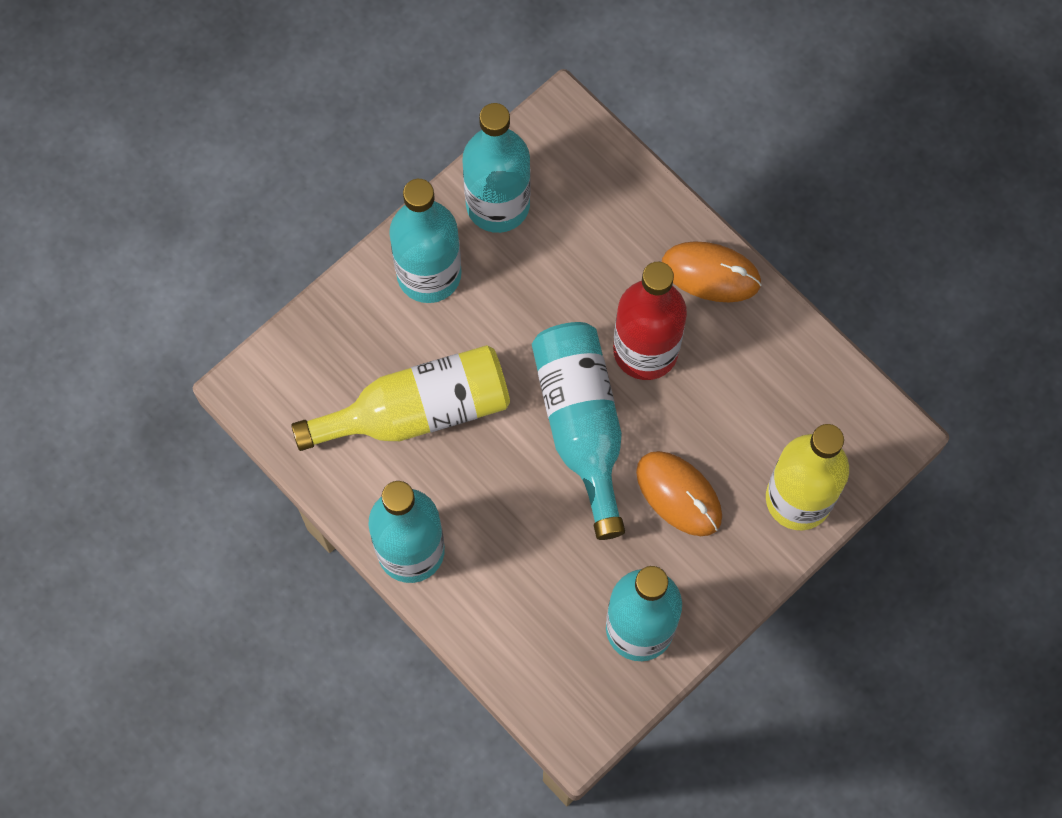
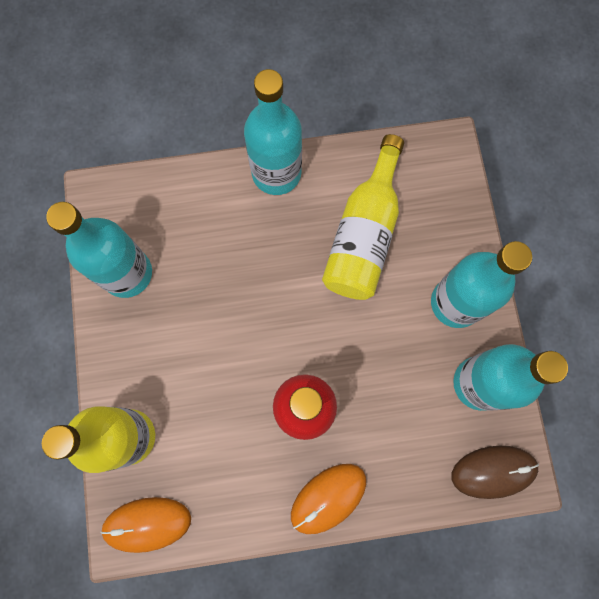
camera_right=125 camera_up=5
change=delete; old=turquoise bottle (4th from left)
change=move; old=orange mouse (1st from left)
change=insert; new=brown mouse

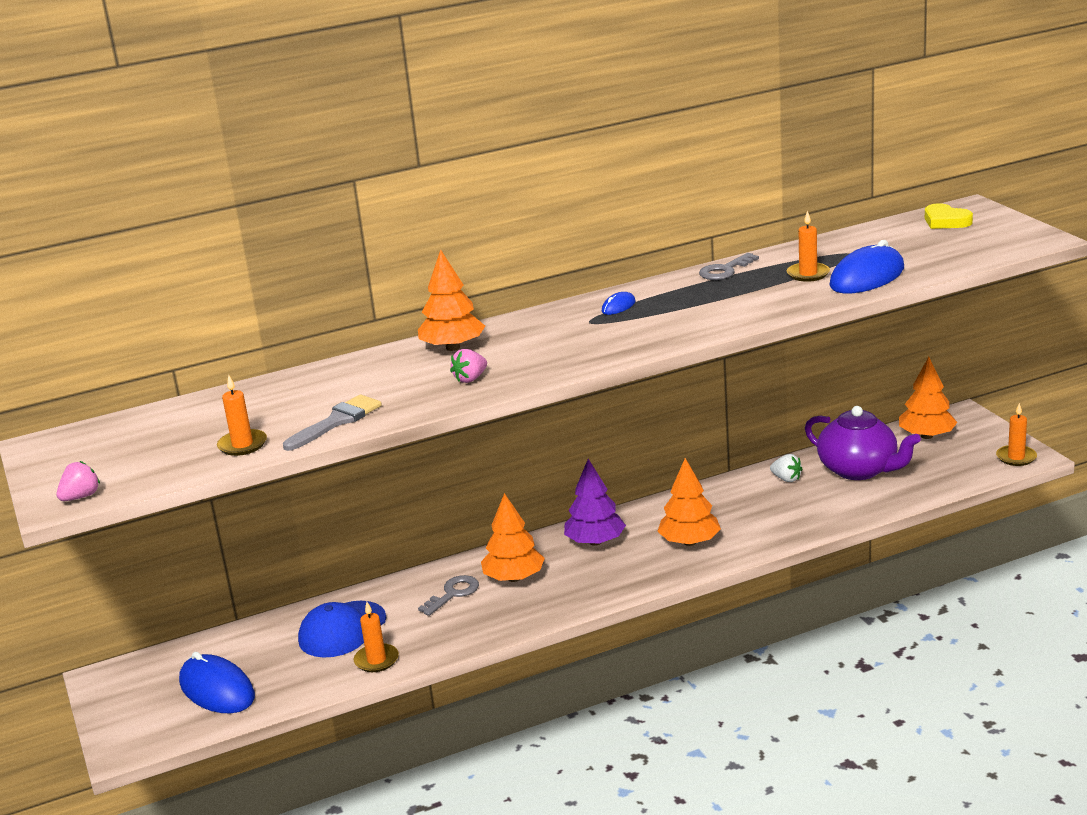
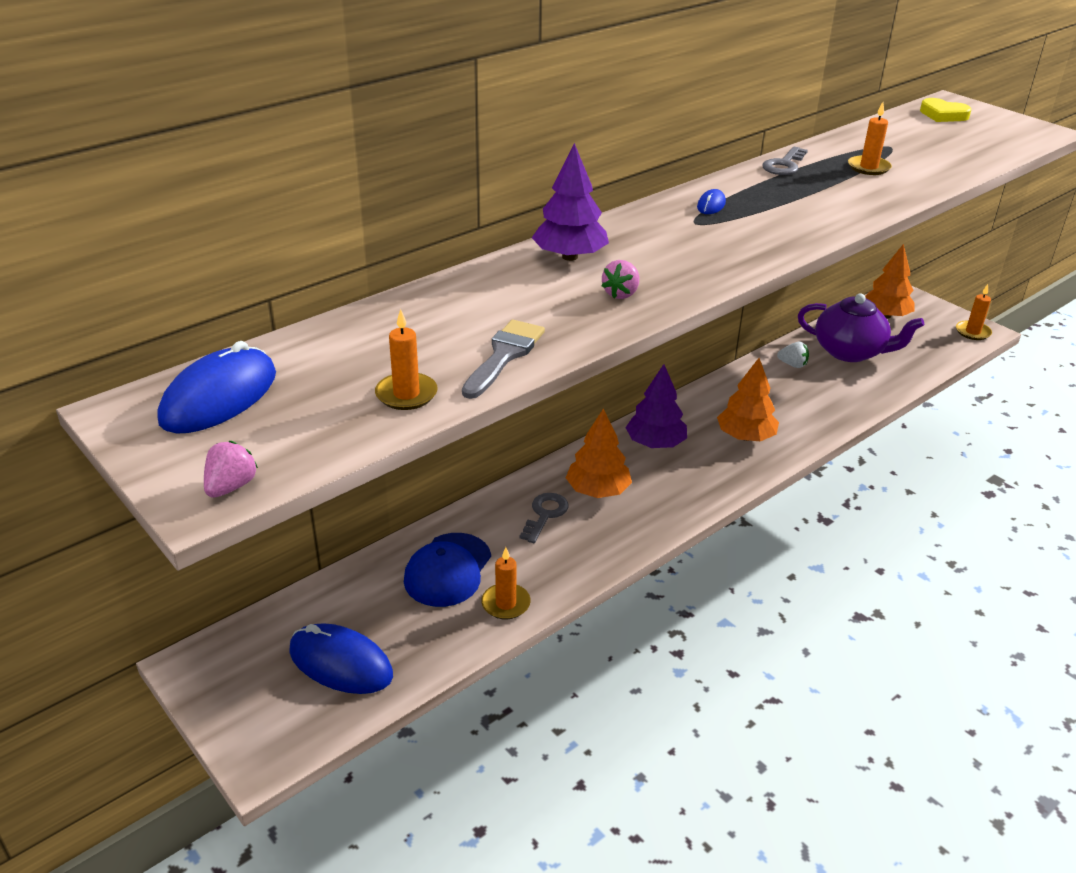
camera_right=-20 camera_up=10
change=move; old=blue mouse (3rd from left in the first image); new=blue mouse (1st from left)
change=recolor; old=orange tree (1st from left); new=purple tree (1st from left)

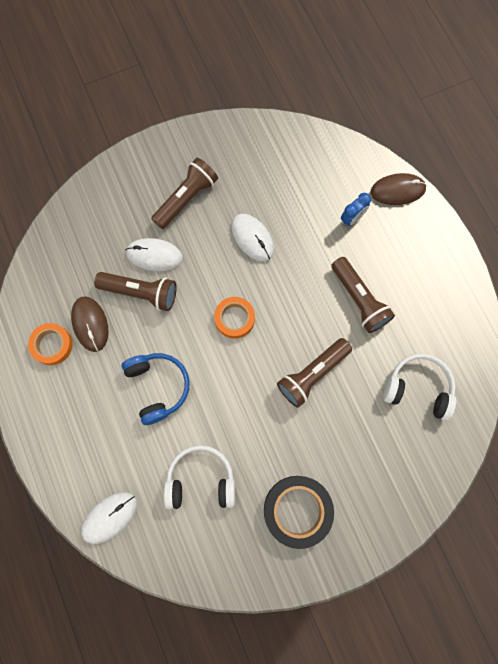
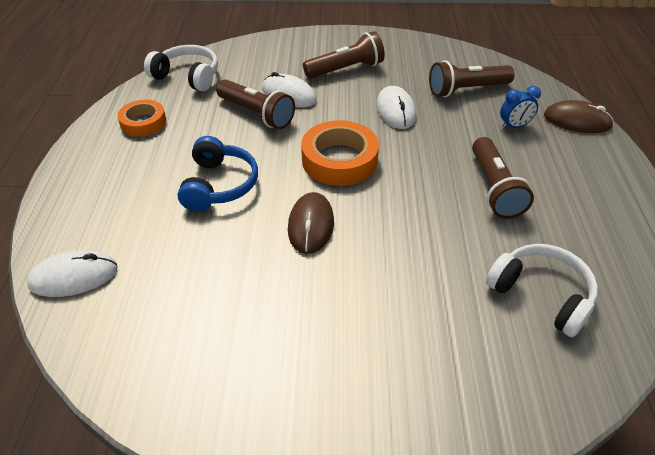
camera_right=25 camera_up=-30
change=move; old=brown mouse (1st from left)
change=resize; old=orange tape (2nd from left); factor=1.58
change=move; old=brown flashlight (3rd from left)
change=move; old=white headphones (1st from left)
change=delete; old=black tape

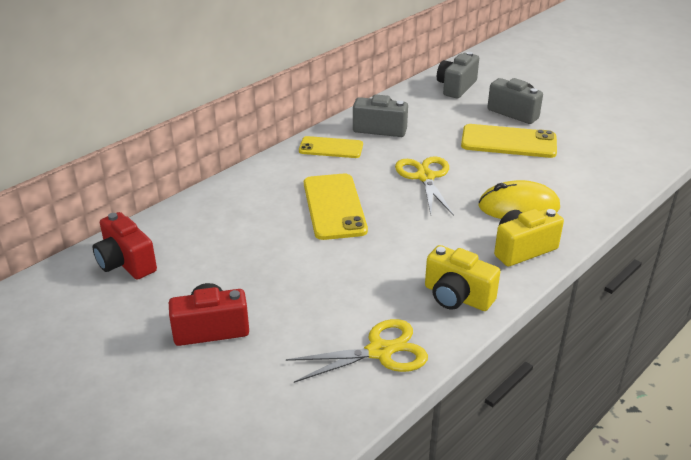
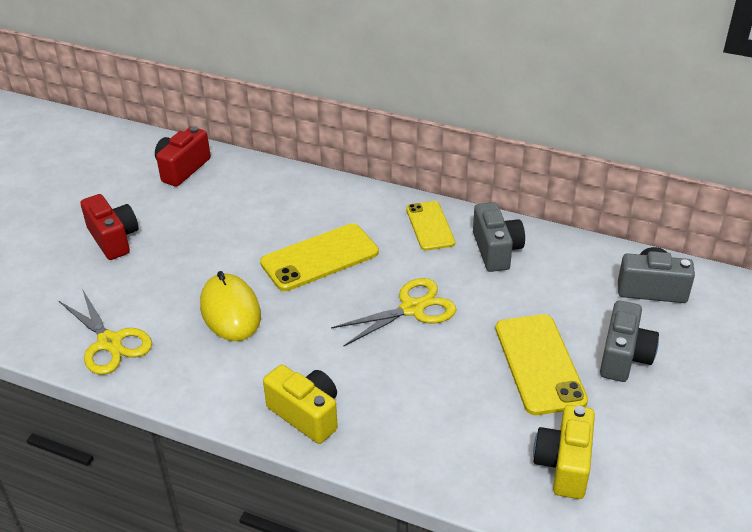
camera_right=70 camera_up=5
change=move; old=yellow mouse
change=move; old=yellow camera (1st from left in the first image); new=yellow camera (2nd from left)

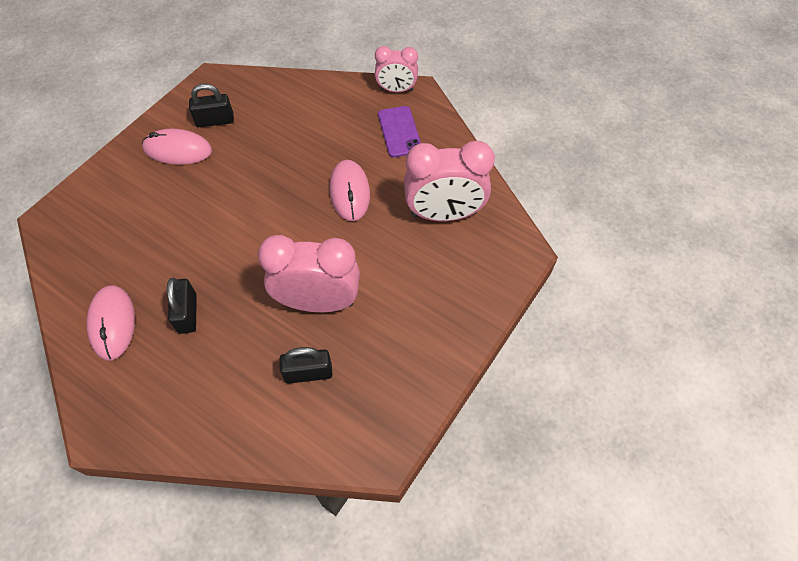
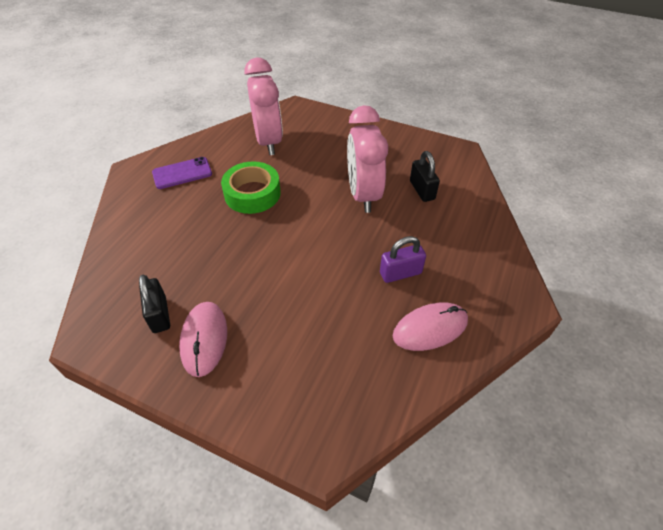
camera_right=-100 camera_up=-10
change=delete; old=pink clock (2nd from left)
change=replace; old=pink mouse (3rd from left); new=green tape
change=recolor; old=black padlock (1st from left); new=purple padlock

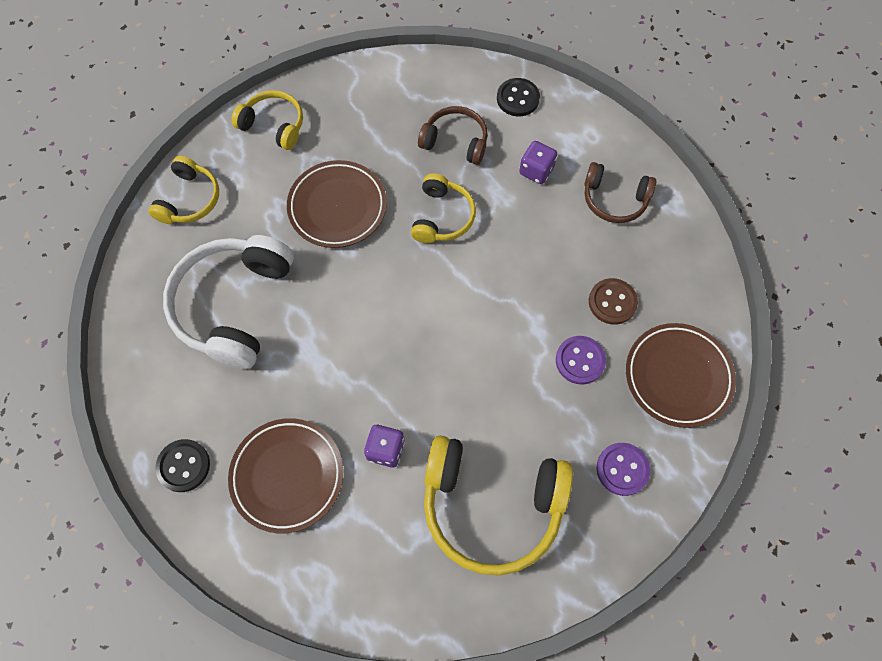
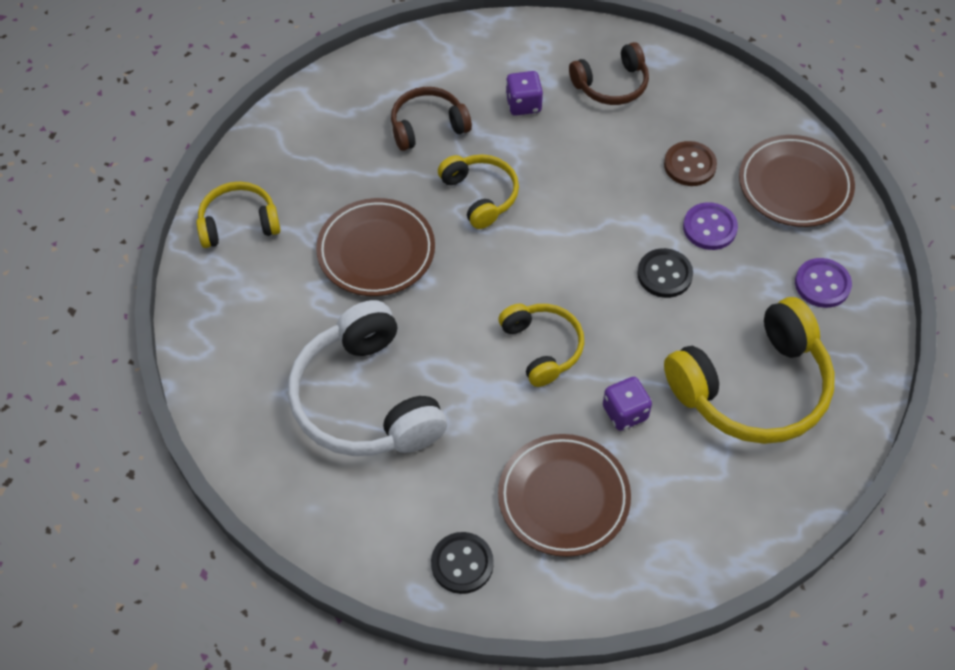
camera_right=-40 camera_up=-10
change=move; old=black button (2nd from left)
change=move; old=yellow headphones (1st from left in the first image); new=yellow headphones (3rd from left)

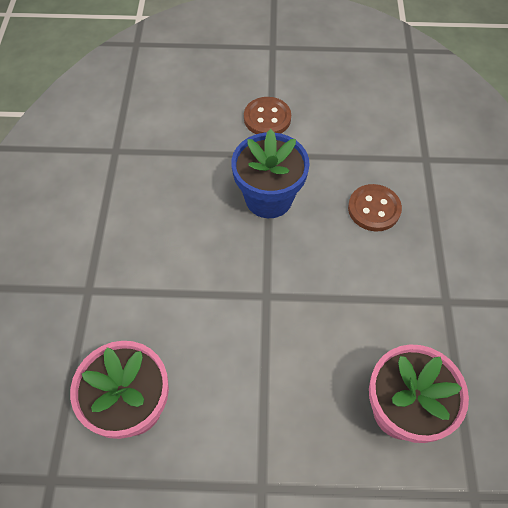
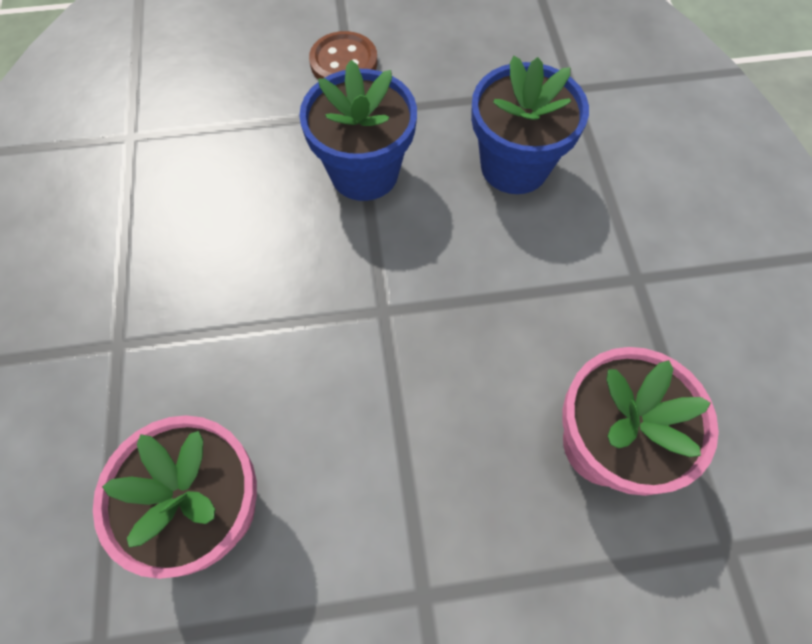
camera_right=-10 camera_up=5
change=replace; old=brown button (2nd from left); new=blue flower pot (2nd from left)

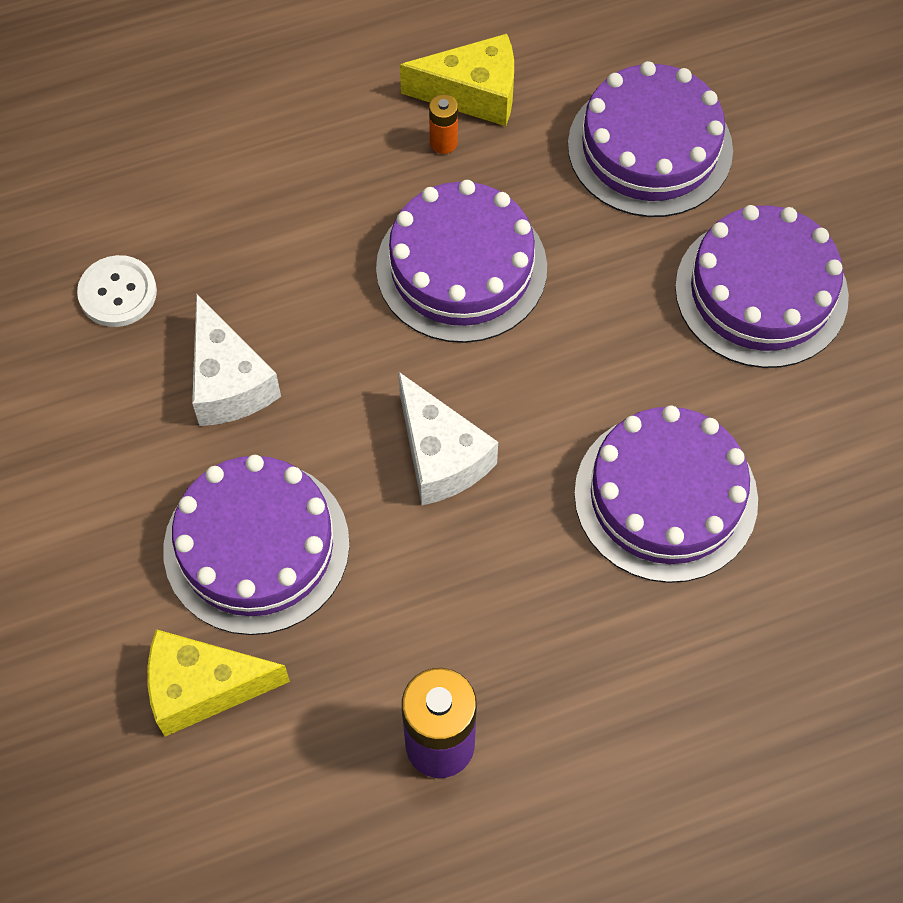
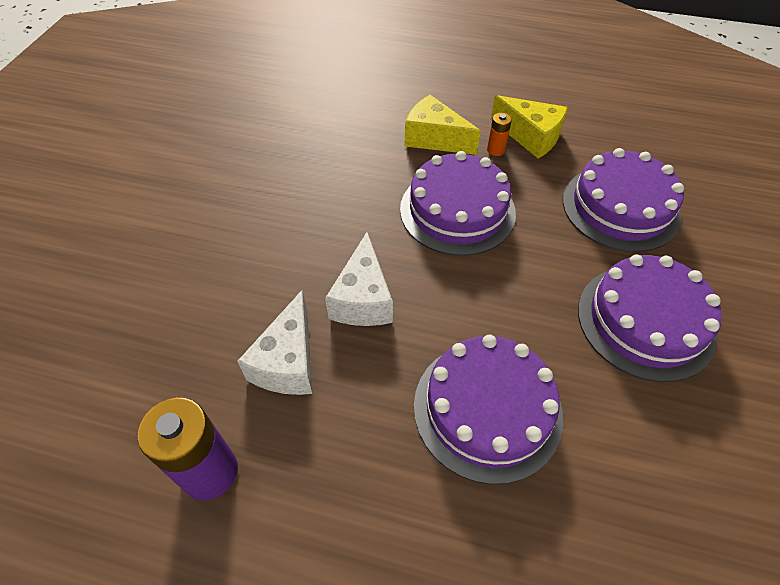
camera_right=35 camera_up=-10
change=delete; old=white button
change=move; old=white cheese (1st from left)
change=delete; old=purple cake (1st from left)
change=move; old=yellow cheese (1st from left)

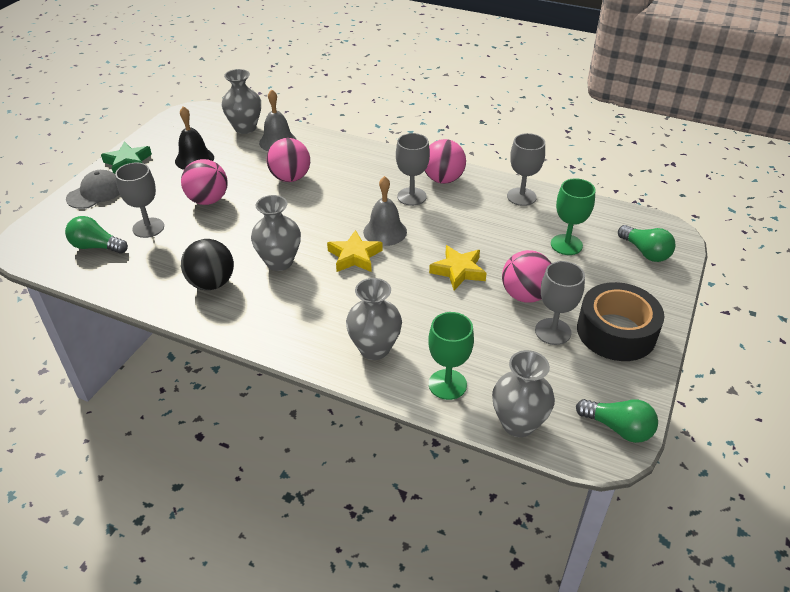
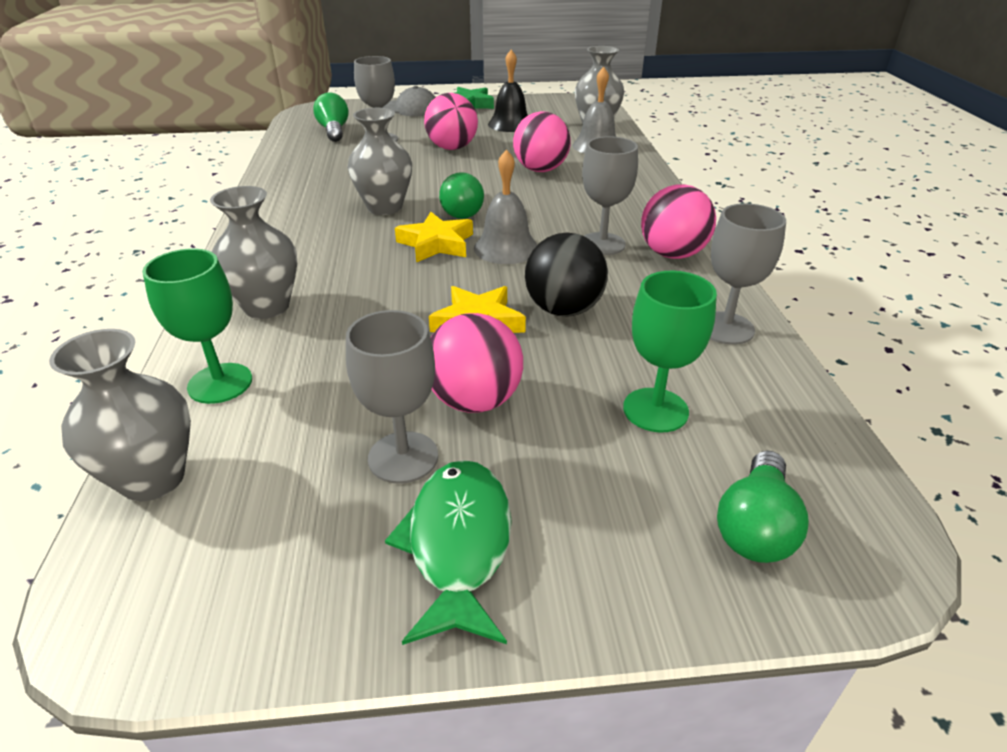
camera_right=60 camera_up=-5
change=move; old=black ball
change=replace; old=black tape; new=green fish
change=move; old=green light bulb (2nd from left)

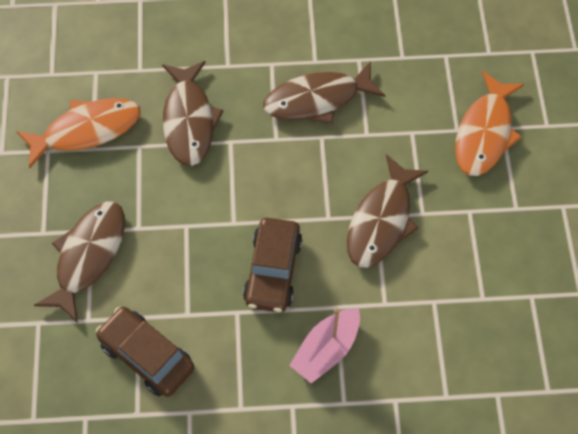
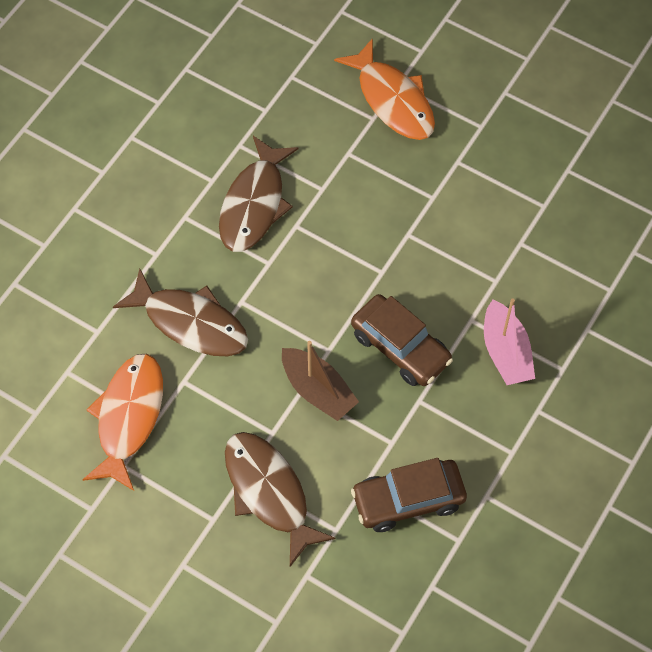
camera_right=-55 camera_up=0
change=delete; old=brown fish (4th from left)
change=insert; new=brown boat

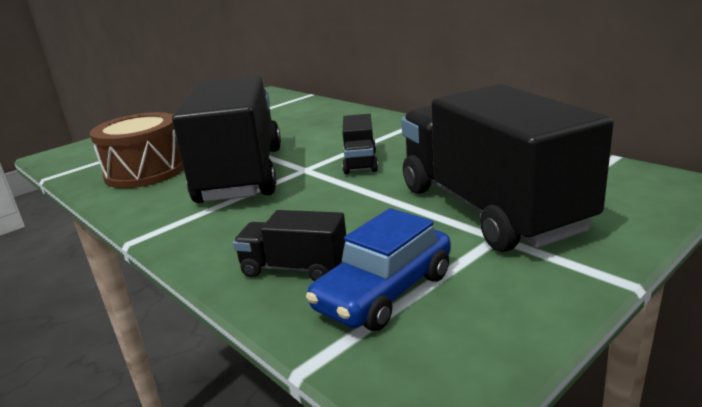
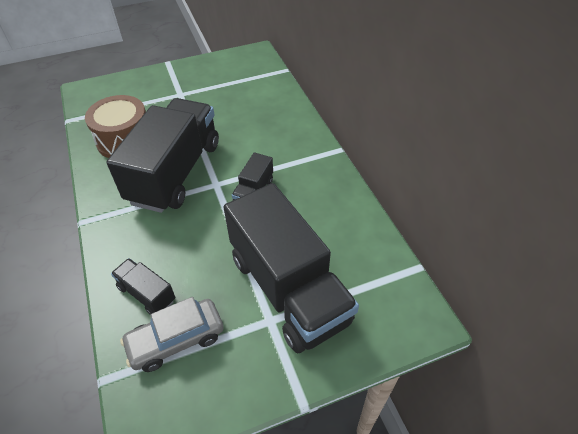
camera_right=20 camera_up=25
change=rotate; old=black truck (4th from left); degrees=150
change=recolor; old=blue car; new=grey car

